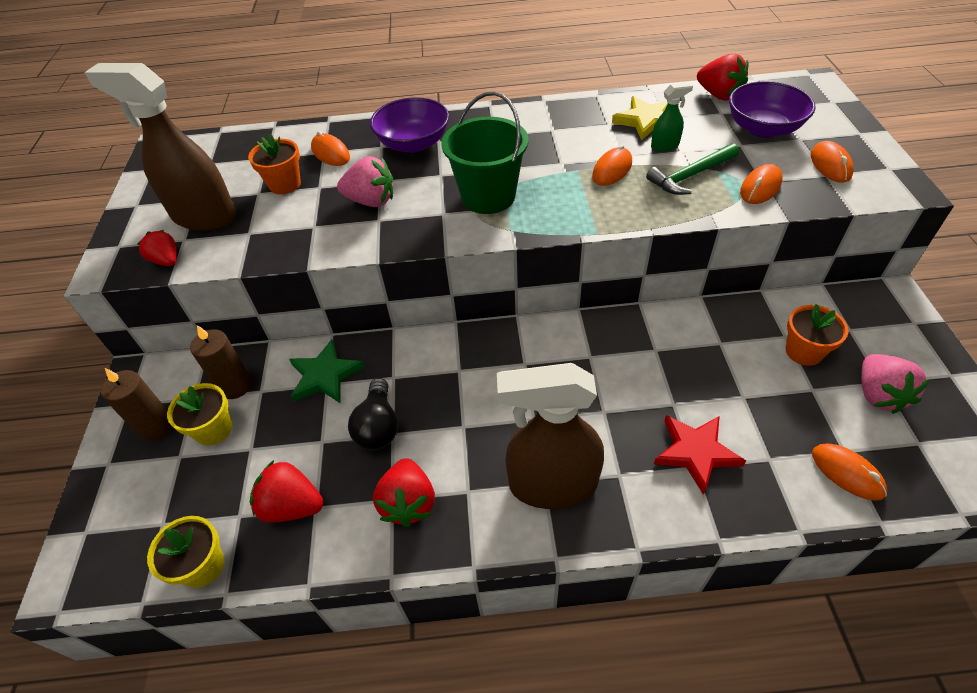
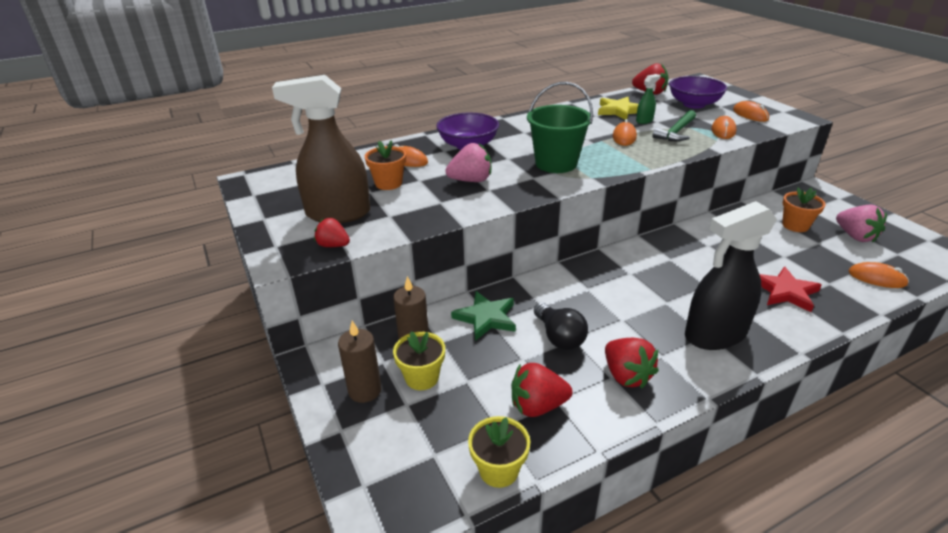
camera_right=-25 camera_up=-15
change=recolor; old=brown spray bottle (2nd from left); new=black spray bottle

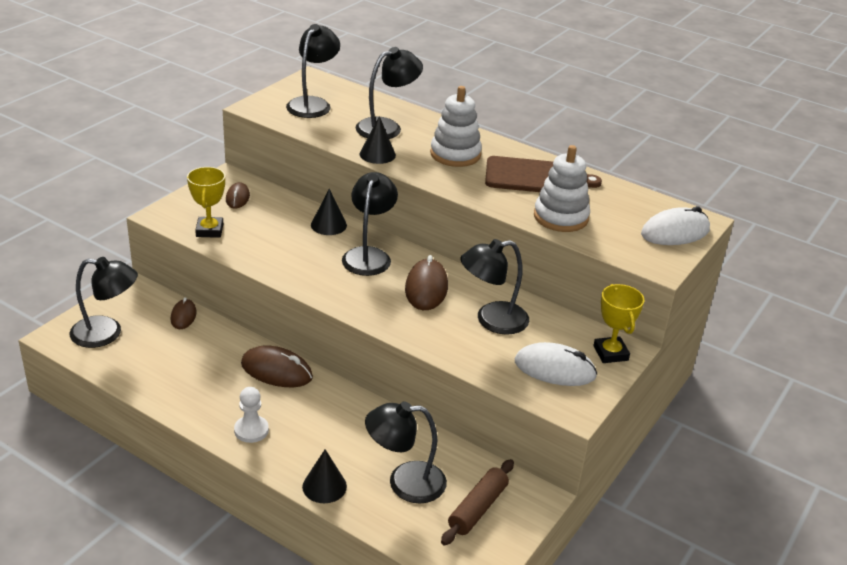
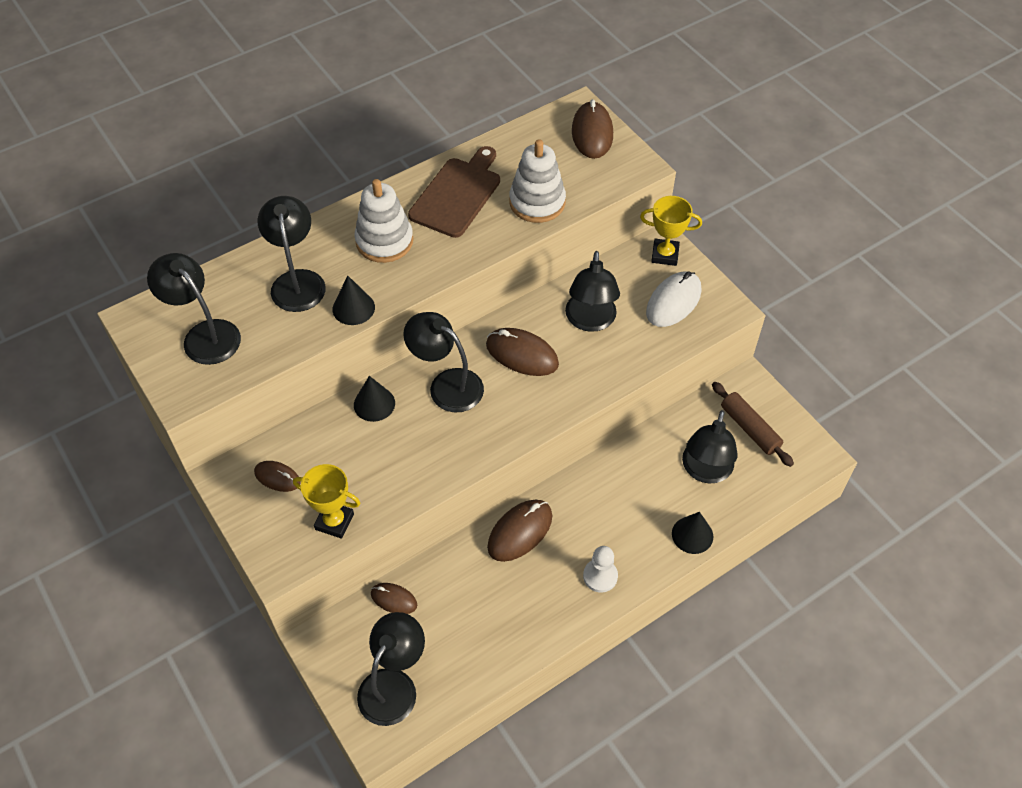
camera_right=-65 camera_up=20
change=recolor; old=white mouse (2nd from left); new=brown mouse (5th from left)

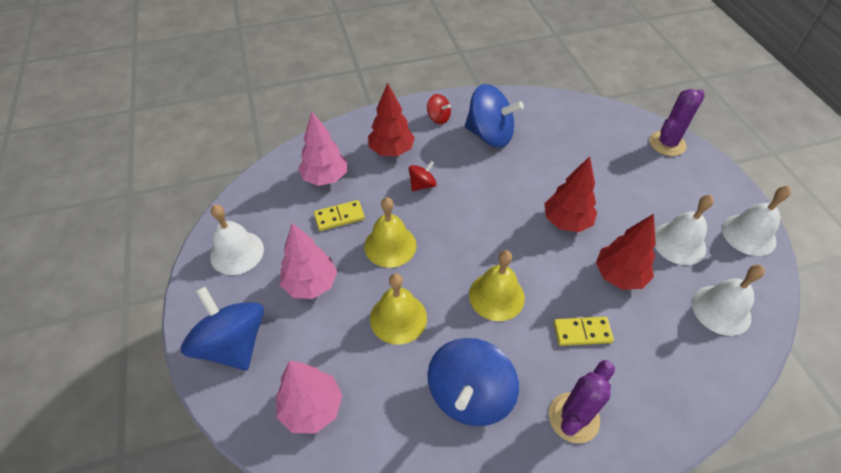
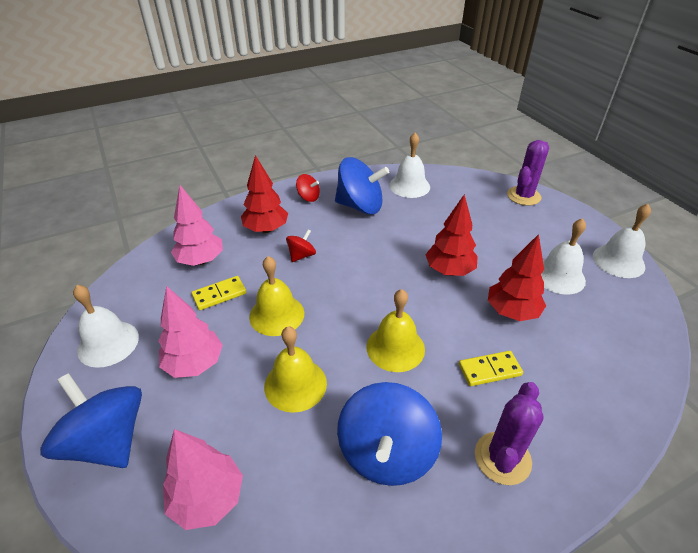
camera_right=-10 camera_up=-10
change=move; old=white bell (3rd from left in the first image); new=white bell (2nd from left)

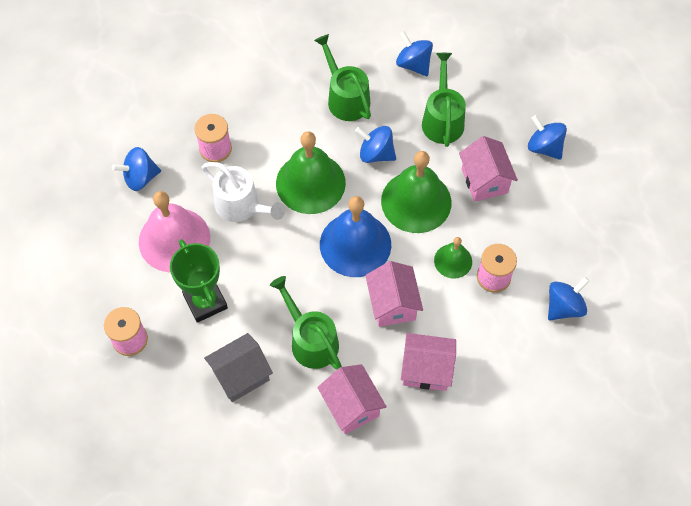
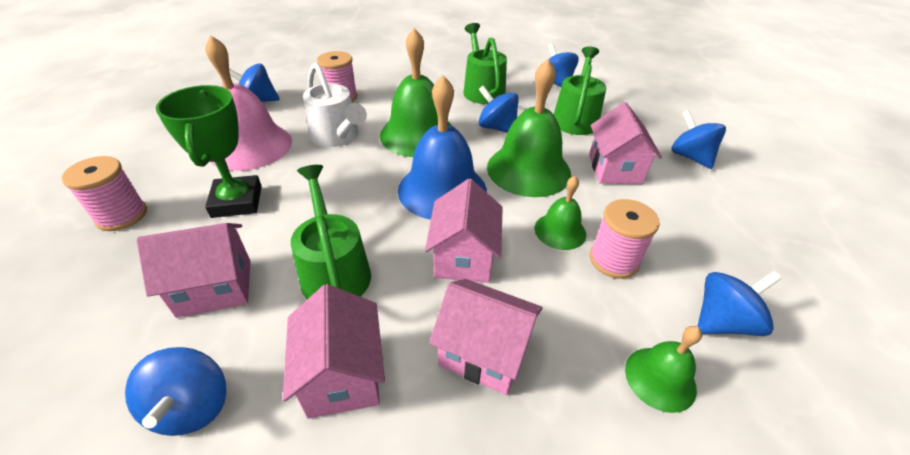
camera_right=15 camera_up=-20
change=recolor; old=grey house; new=pink house (1st from left)
change=insert; new=green bell (4th from left)
change=insert; new=blue spinning top (1st from left)

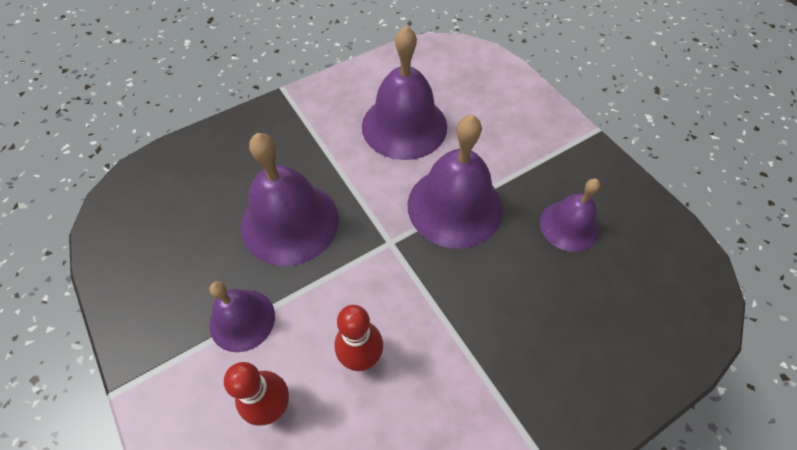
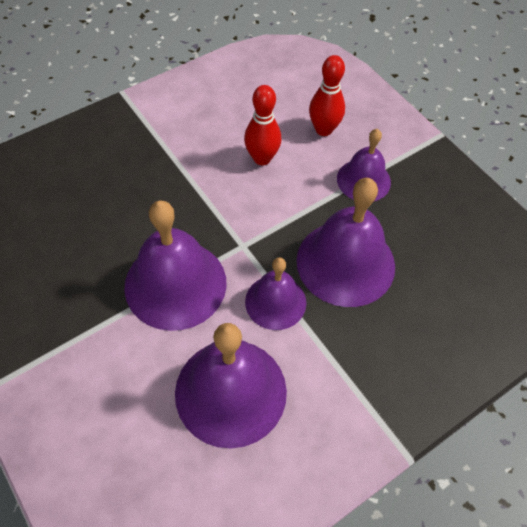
camera_right=175 camera_up=0
change=move; old=purple bell (5th from left in the first image); new=purple bell (3rd from left)

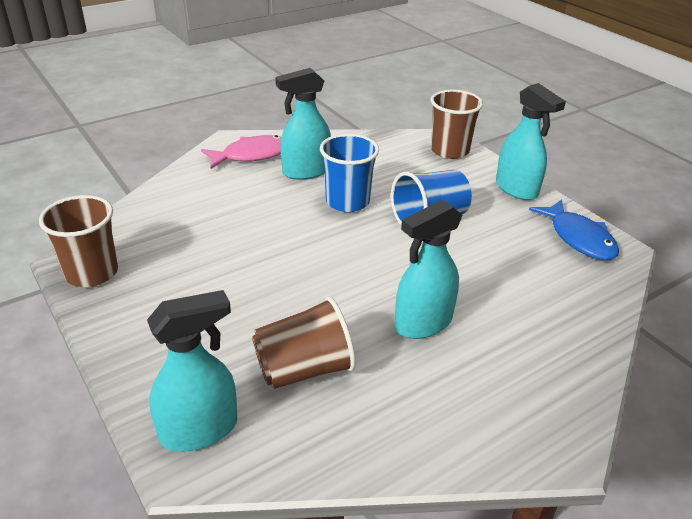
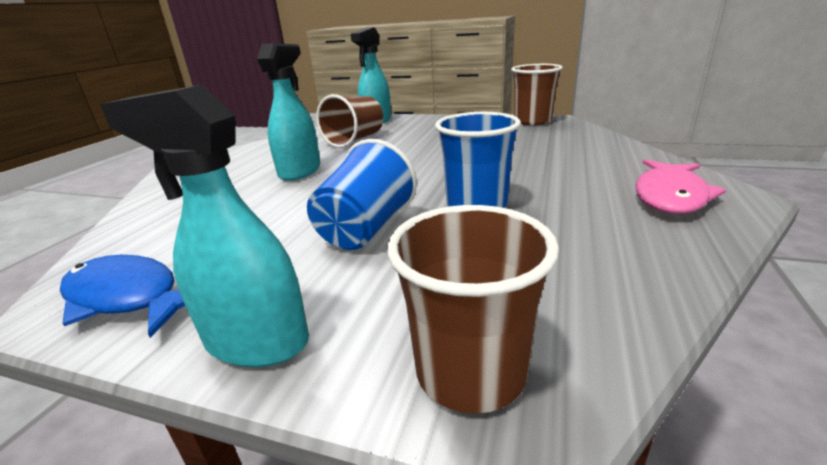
camera_right=145 camera_up=-10
change=delete; old=turquoise spray bottle (2nd from left)

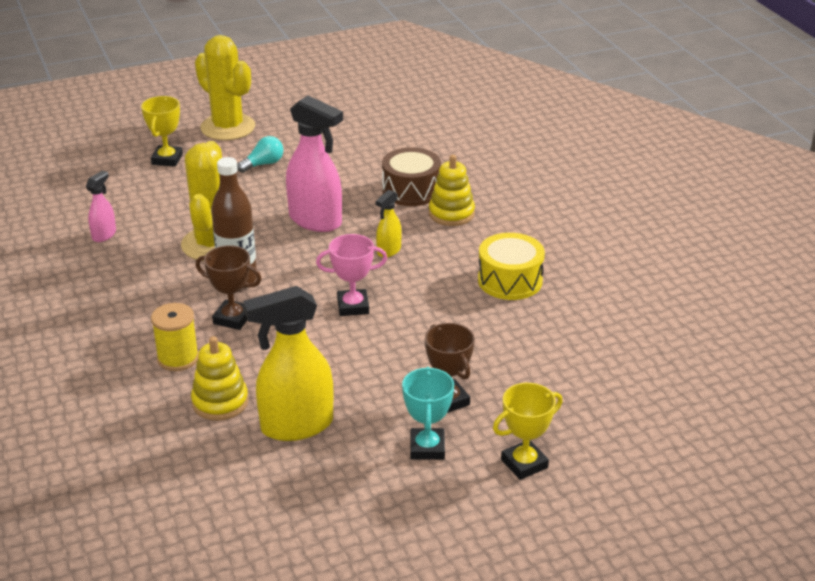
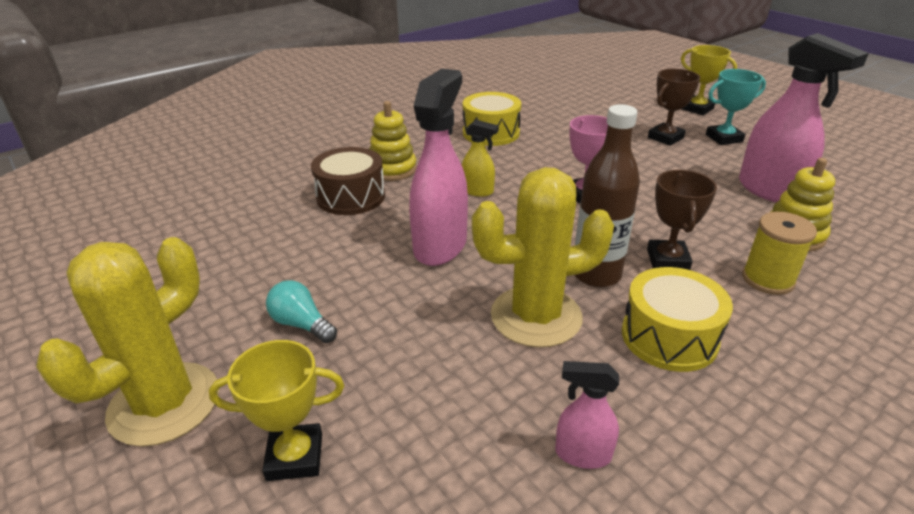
camera_right=-105 camera_up=0
change=recolor; old=yellow spray bottle (1st from left); new=pink spray bottle (3rd from left)
change=insert; new=yellow drum (2nd from left)

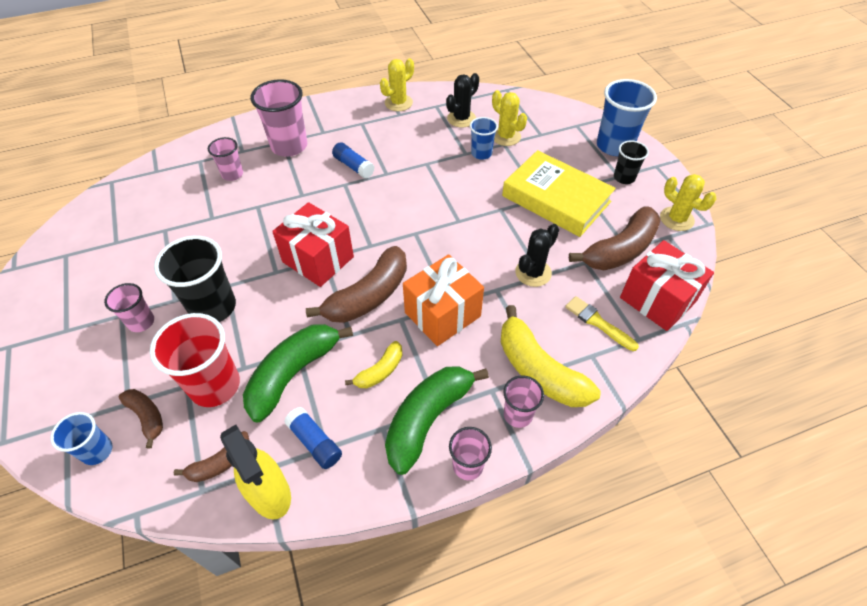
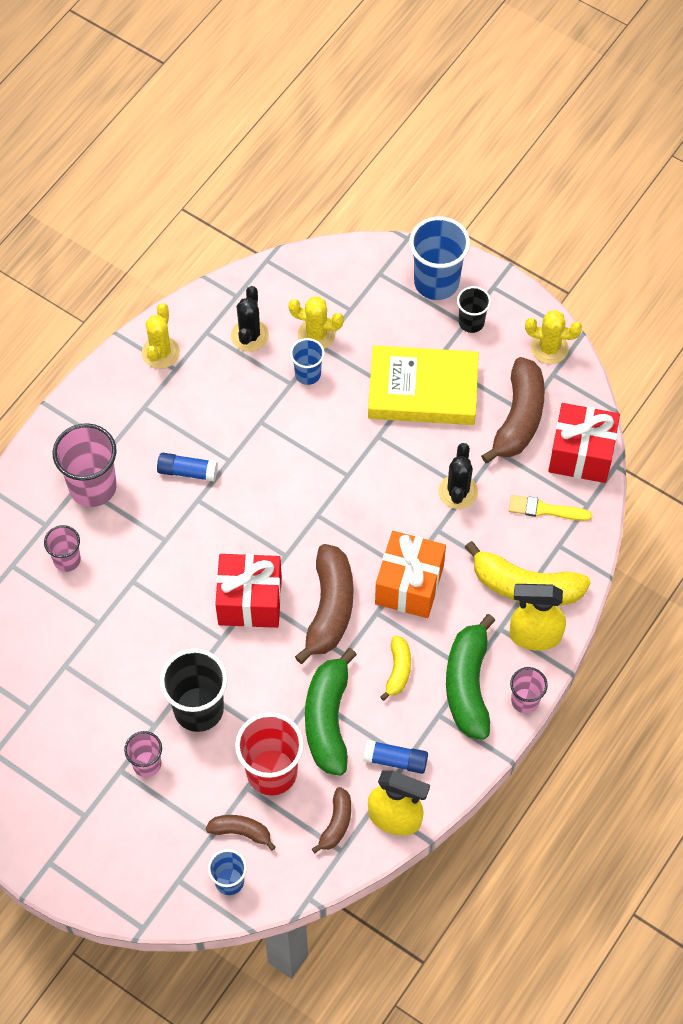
camera_right=-35 camera_up=10
change=replace; old=pink cup (5th from left); new=yellow spray bottle (2nd from left)

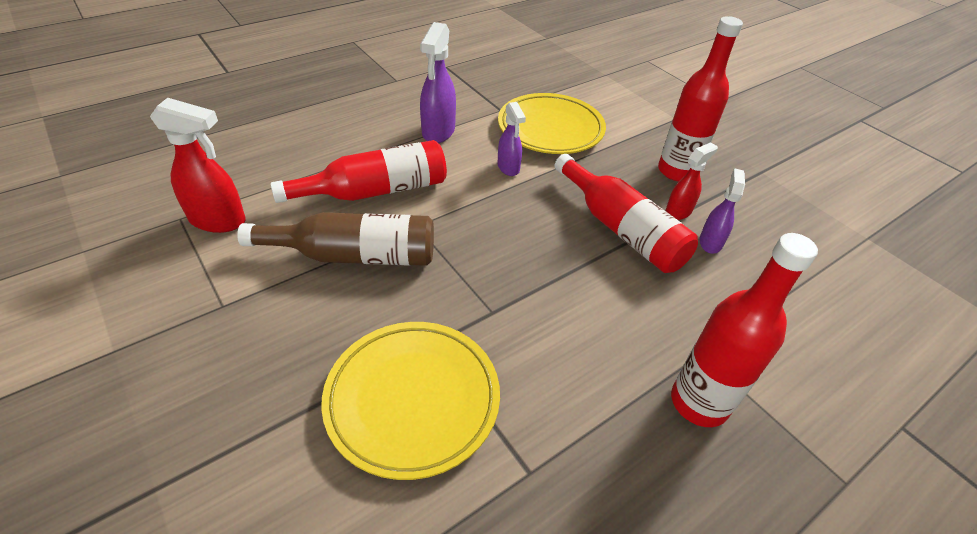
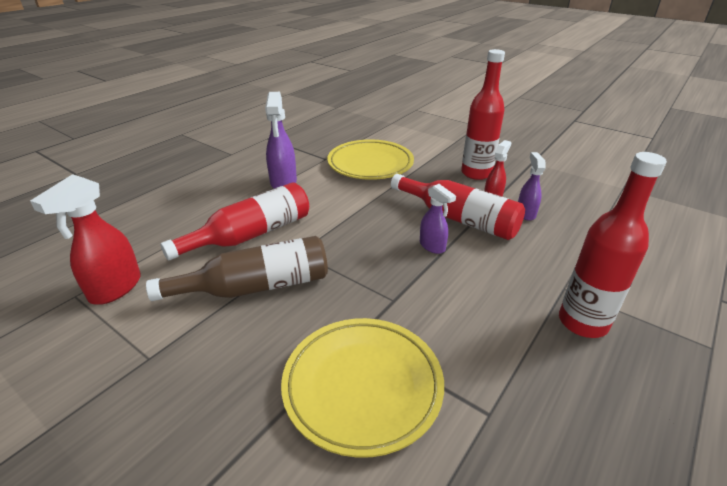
camera_right=-15 camera_up=-10
change=rotate; old=red spray bottle (1st from left); degrees=120
change=move; old=purple spray bottle (2nd from left)

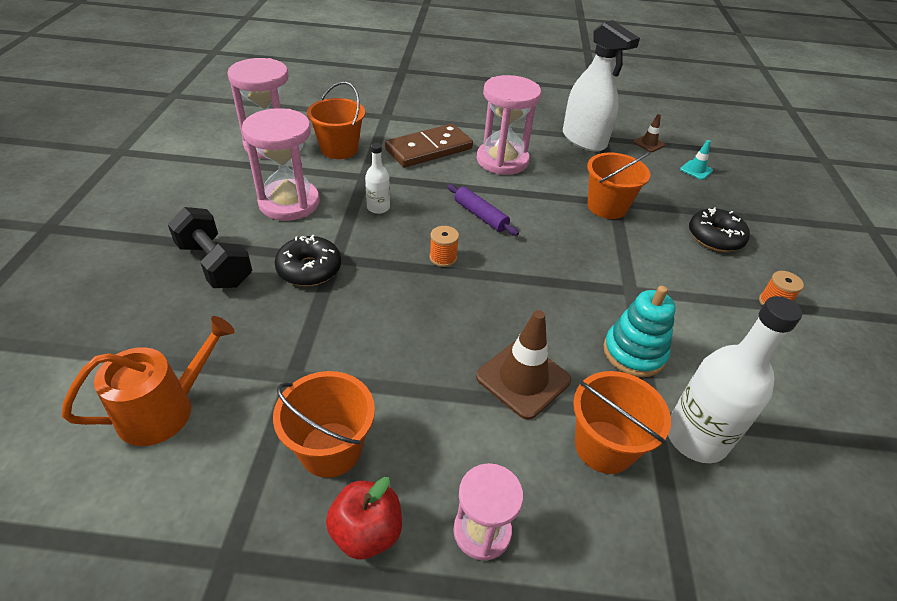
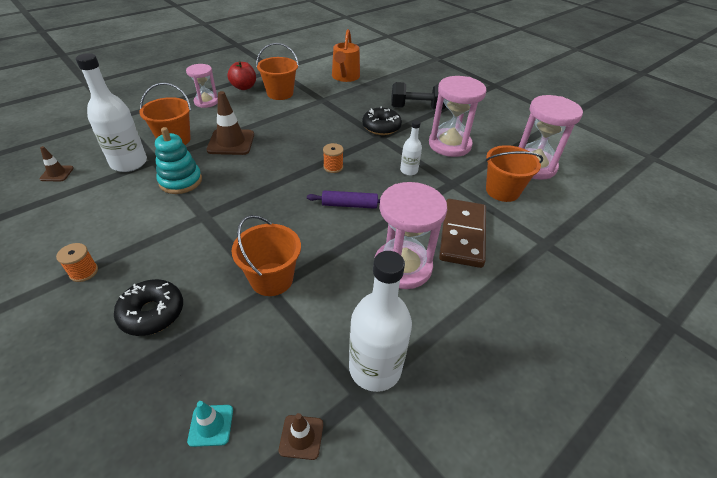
camera_right=135 camera_up=0
change=replace; old=white spray bottle; new=white bottle (2nd from left)
change=insert; new=brown traffic cone (1st from left)

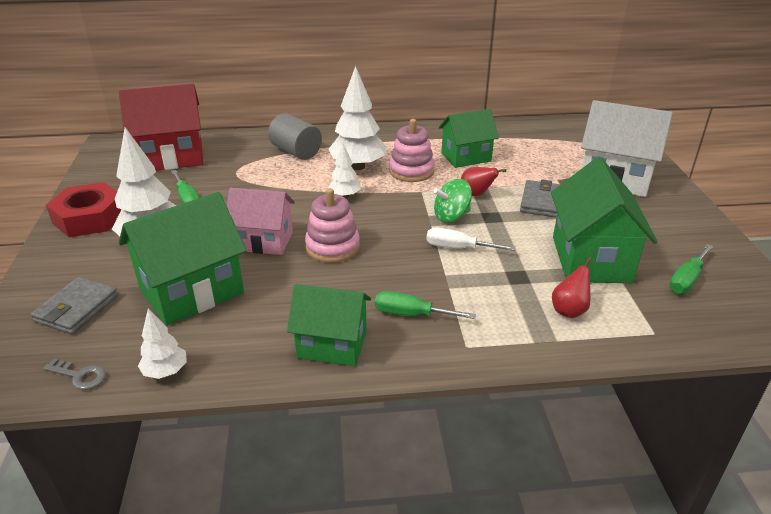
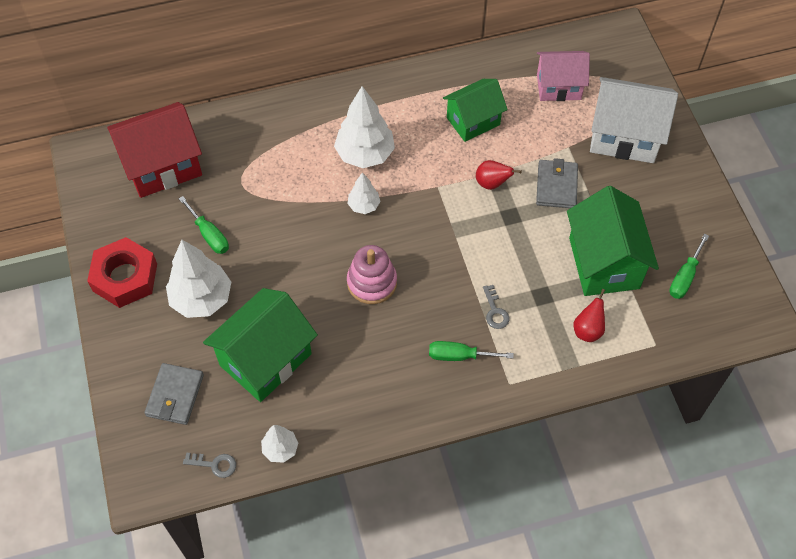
camera_right=-10 camera_up=25
change=delete; old=grey cylinder
change=delete; old=pink stacking toy (2nd from left)
change=delete; old=green spinning top
change=move; old=pink house
change=delete; old=white screwdriver
change=delete; old=green house (2nd from left)
change=insert; new=grey key (2nd from left)

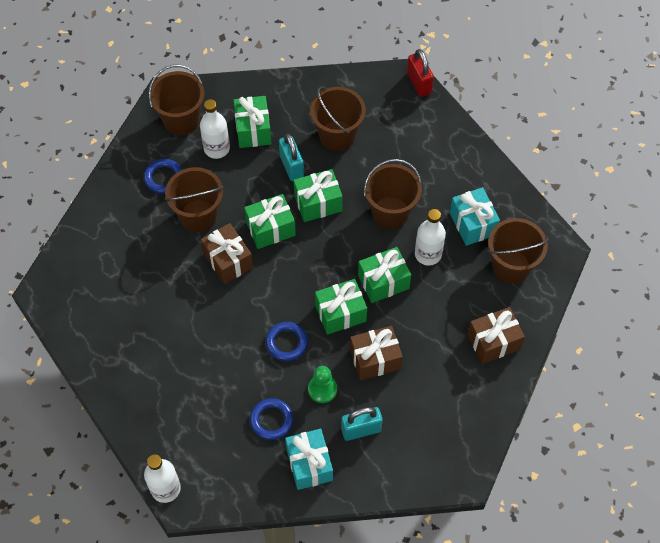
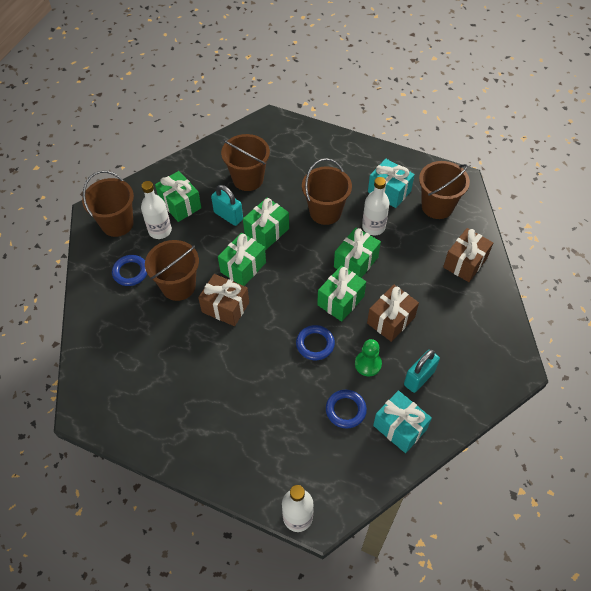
camera_right=-30 camera_up=-5
change=delete; old=red padlock

